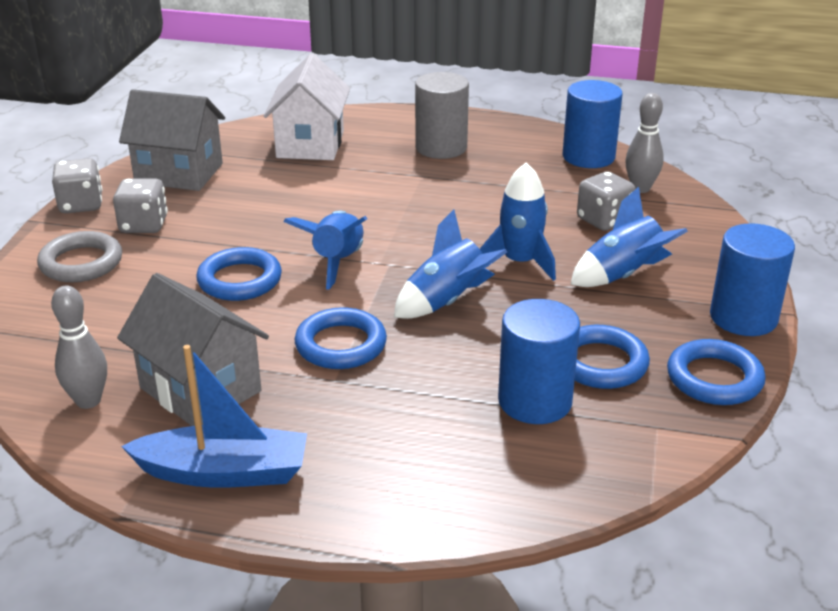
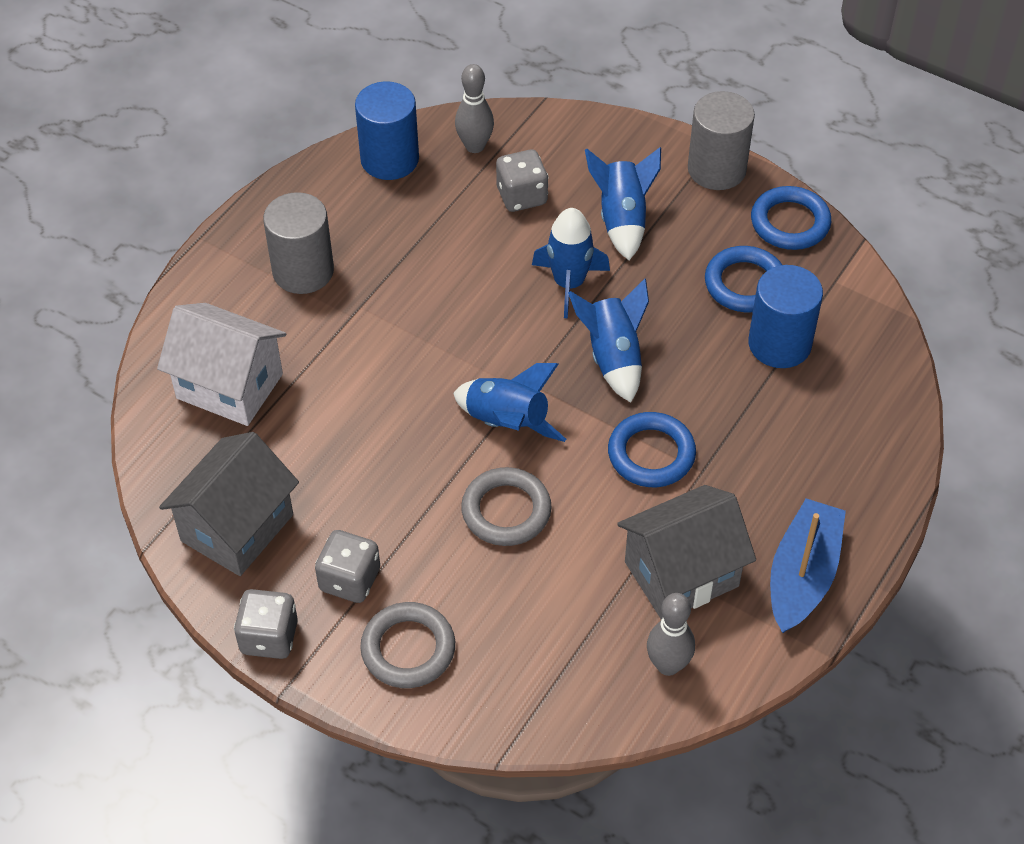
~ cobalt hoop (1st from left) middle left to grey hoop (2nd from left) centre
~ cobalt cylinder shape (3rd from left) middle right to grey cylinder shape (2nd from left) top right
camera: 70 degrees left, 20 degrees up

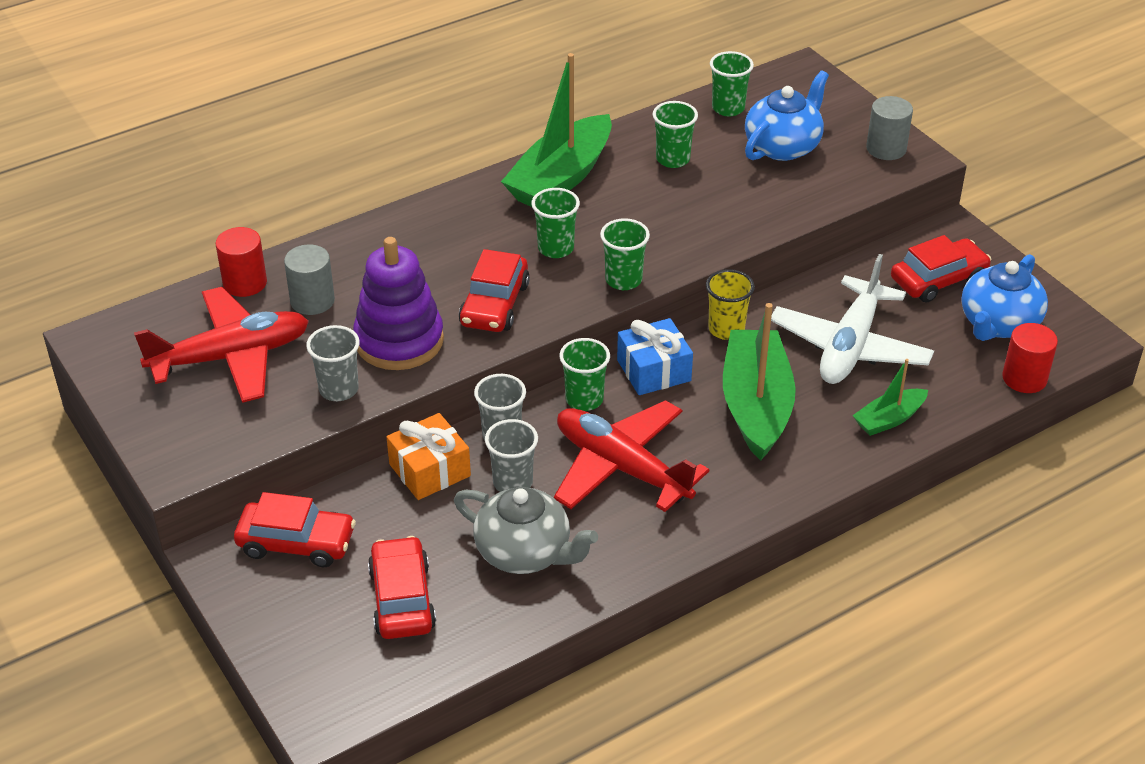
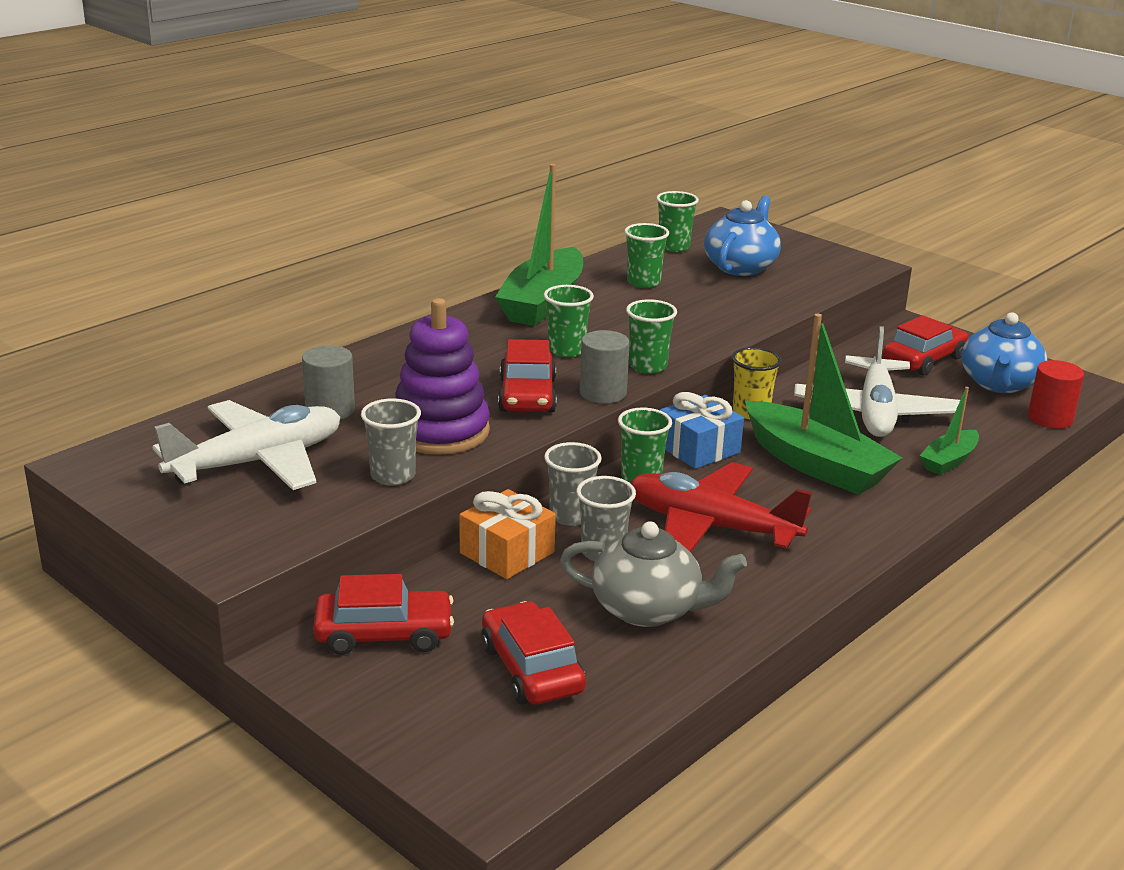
- crimson cylinder shape (1st from left) middle left
~ grey cylinder shape (2nd from left) top right to centre
~ crimson aeroplane (1st from left) middle left to snow-white aeroplane (1st from left) middle left
~ emerald sailboat (2nd from left) centre = middle right 150 degrees clockwise
camera: 15 degrees left, 15 degrees down

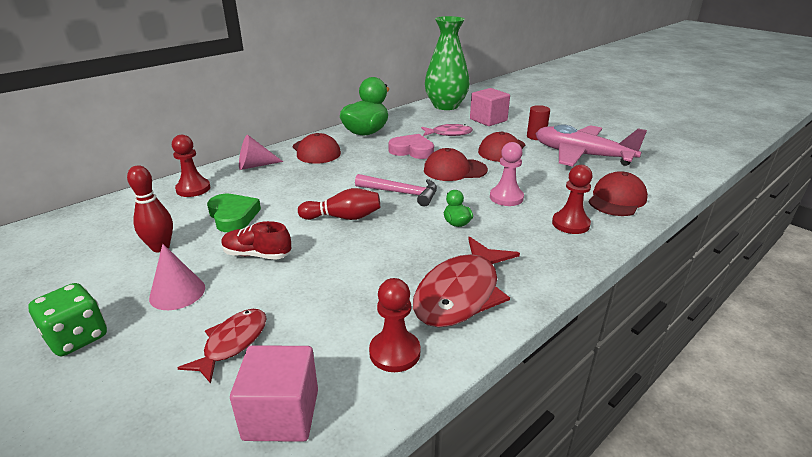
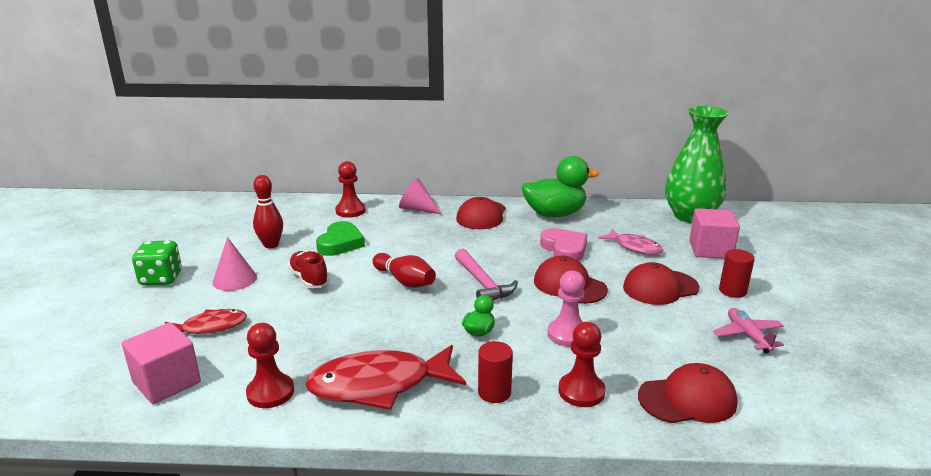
+ crimson cylinder shape (1st from left) bottom centre
~ rose-pink aeroplane top right = bottom right x0.48
camera: 45 degrees right, 5 degrees down

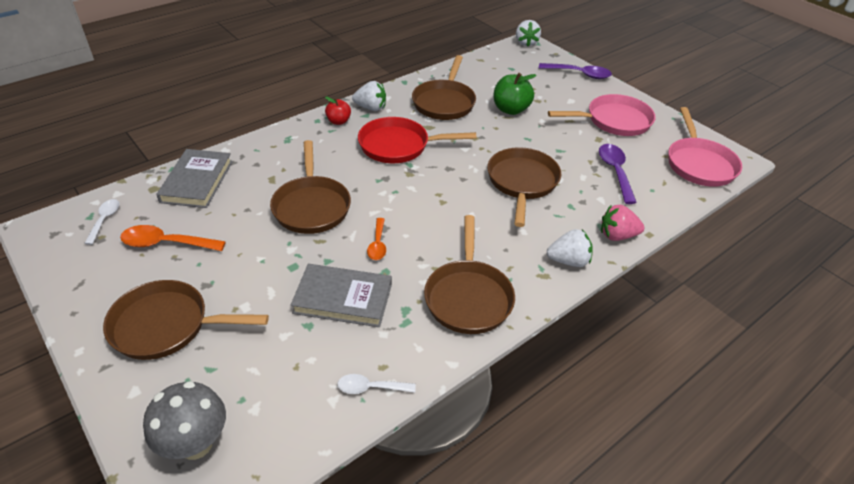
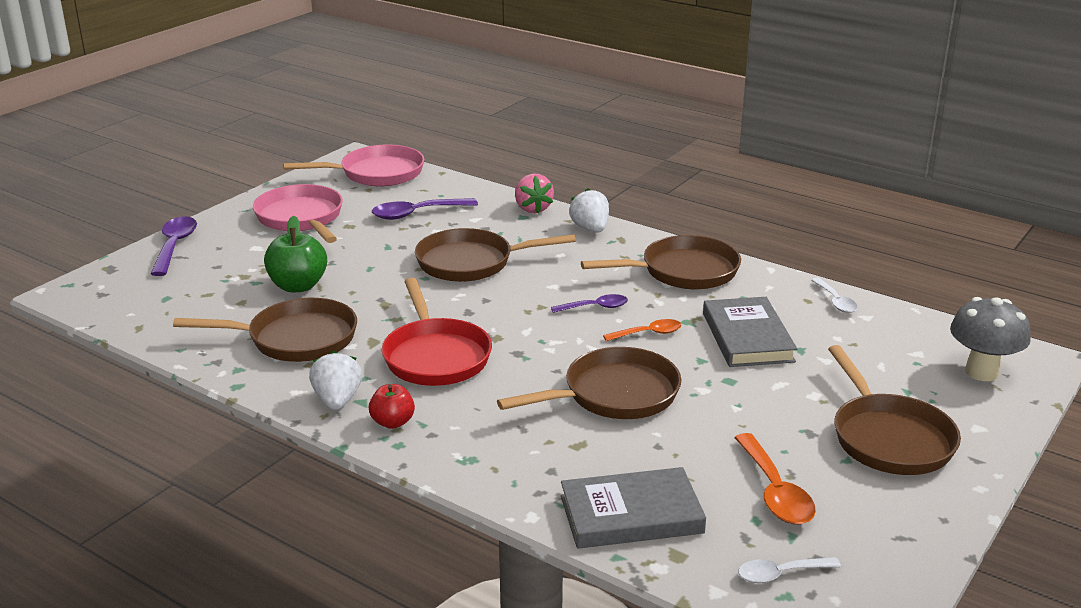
- snow-white strawberry (2nd from left) top centre
+ royal purple spoon (3rd from left) centre
camera: 105 degrees left, 15 degrees down

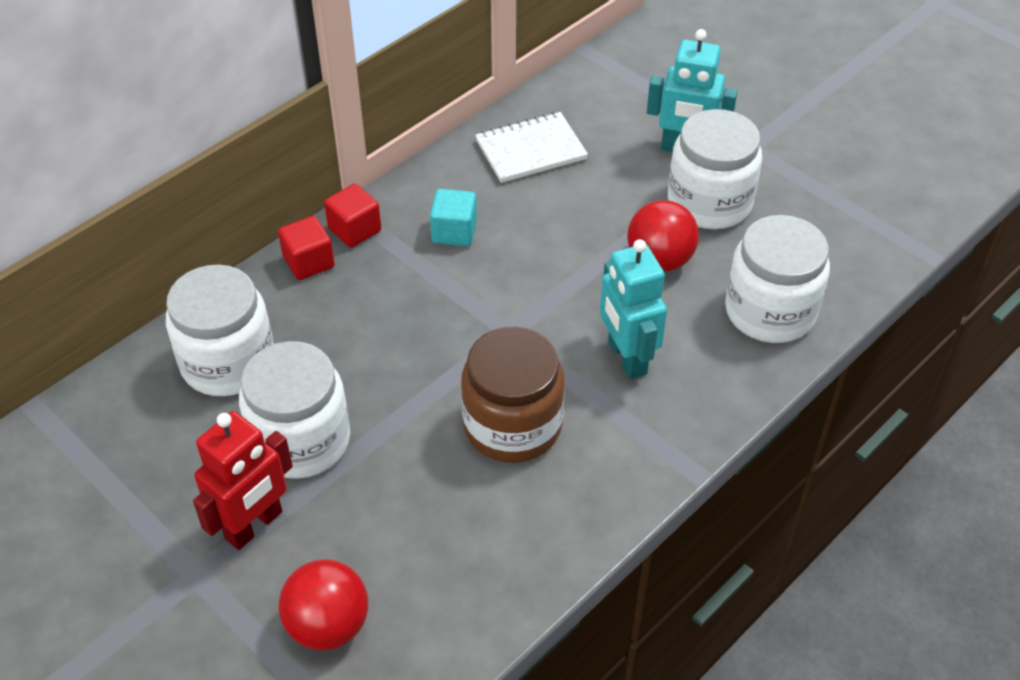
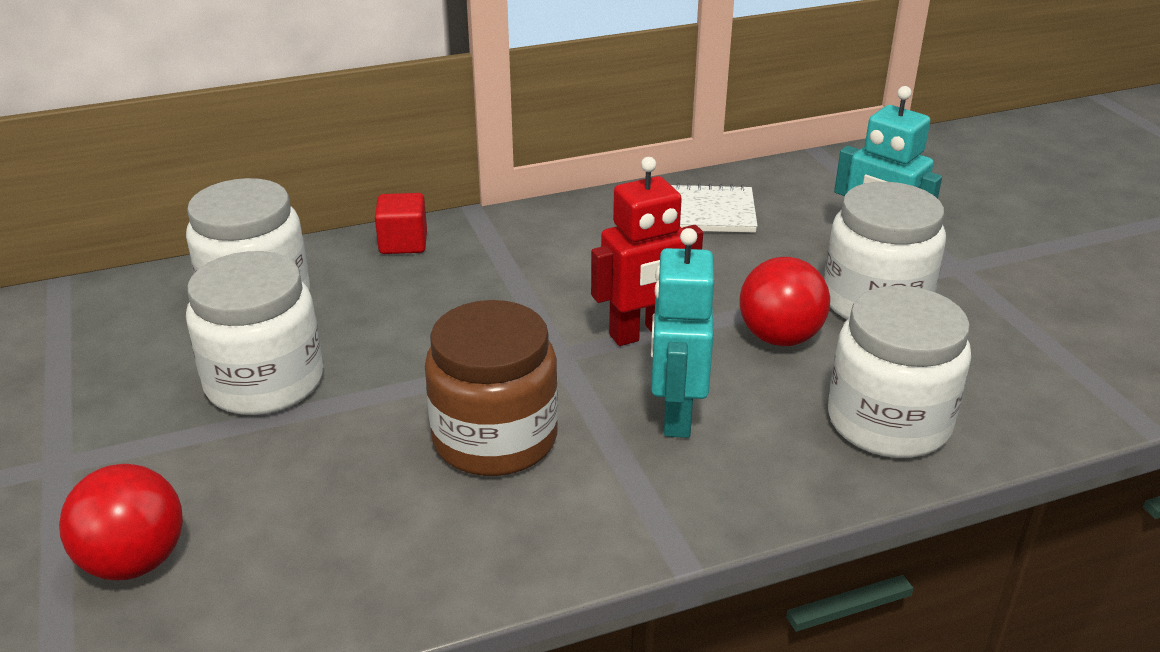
- crimson solid cube (2nd from left) top centre
- teal solid cube top centre
~ crimson toy robot bottom left to centre
camera: 25 degrees right, 15 degrees down

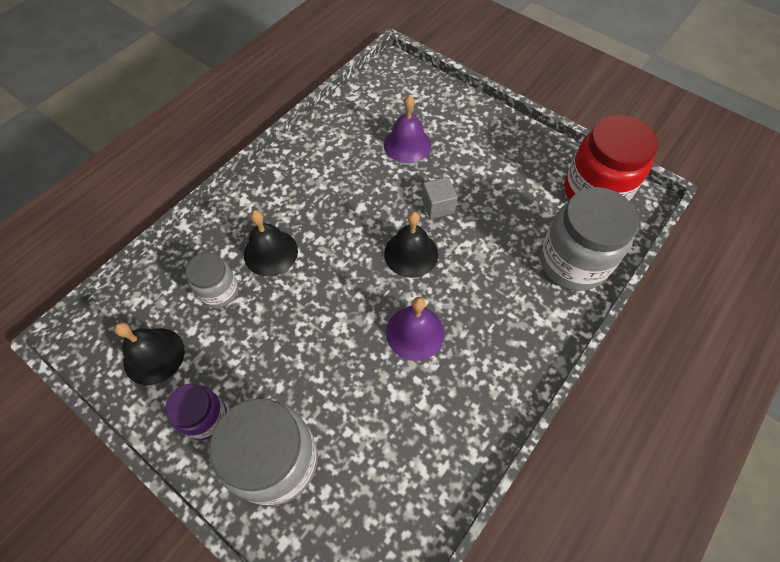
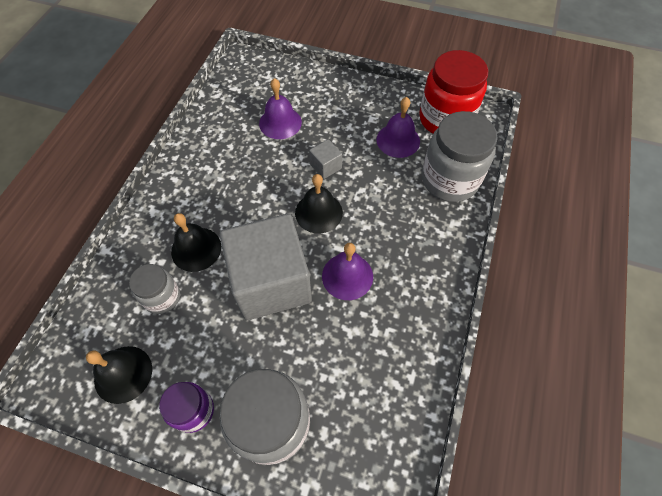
+ grey solid cube (1st from left) centre
+ royal purple hand bell (3rd from left) top centre
camera: 20 degrees left, 0 degrees up

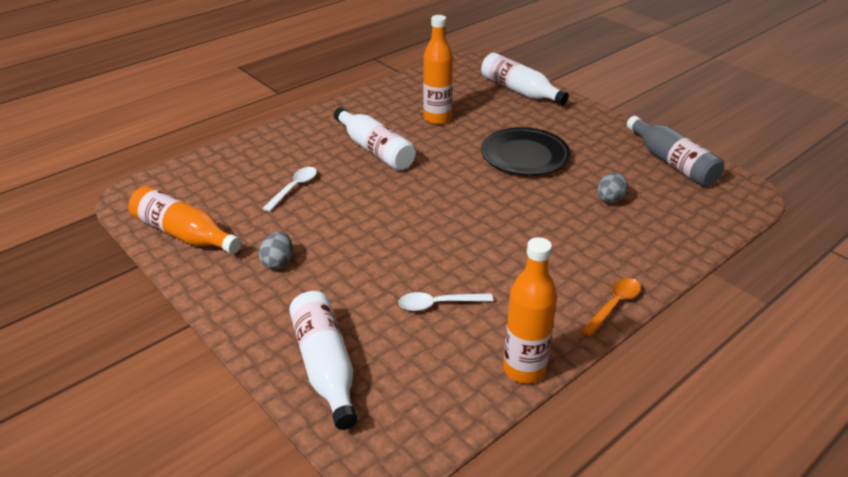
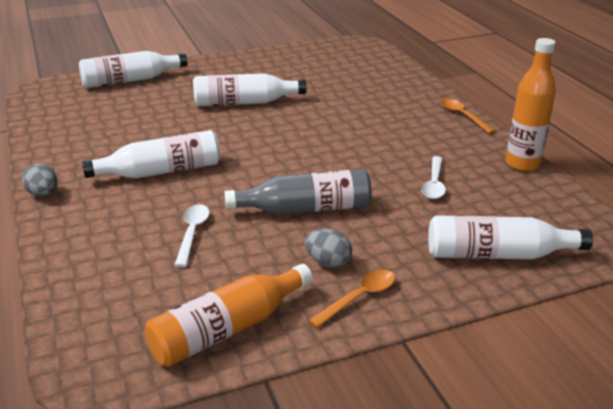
- orange-coloured drink bottle (2nd from left) top centre
+ orange-coloured spoon (1st from left) bottom centre
~ grey toy egg (2nd from left in the first image) middle right to grey toy egg (1st from left) middle left
~ grey drink bottle top right to centre
~ ebony flat dish top centre to snow-white drink bottle (3rd from left) top centre
~ snow-white spoon (1st from left) centre = middle left 45 degrees clockwise
camera: 70 degrees left, 5 degrees down

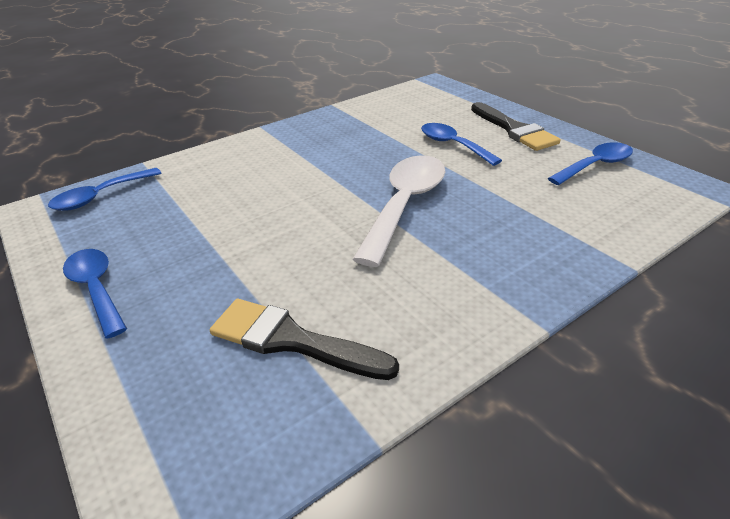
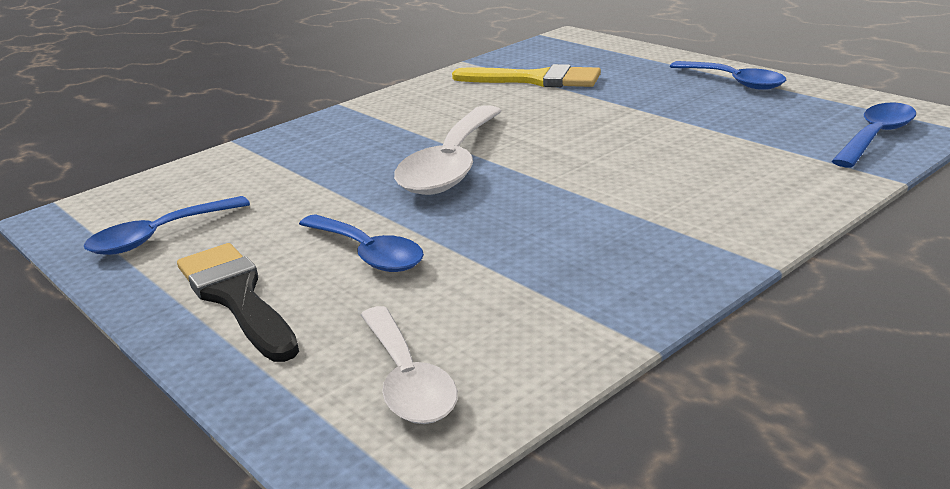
+ snow-white spoon (1st from left) bottom centre
~ ebony brush (1st from left) centre to yellow brush top centre
camera: 175 degrees right, 10 degrees down

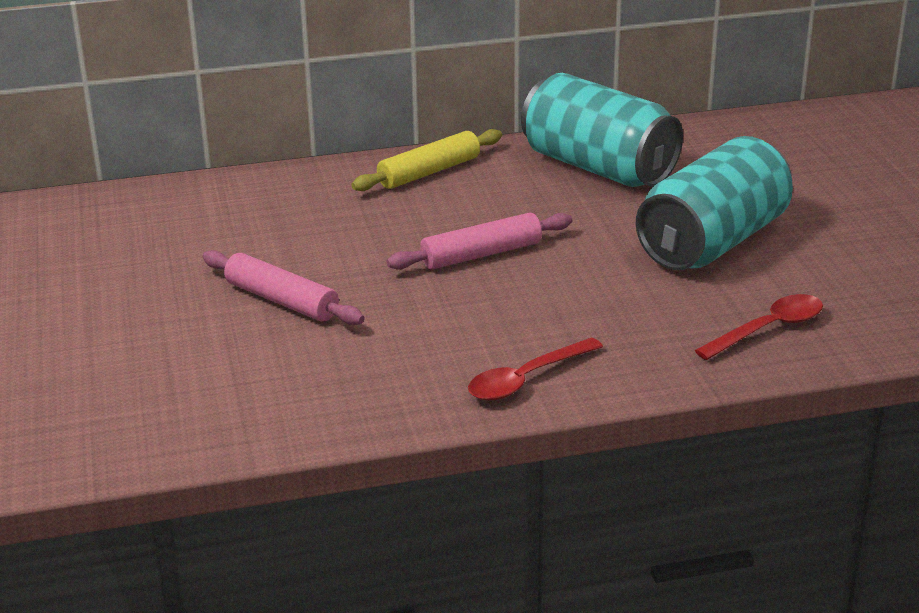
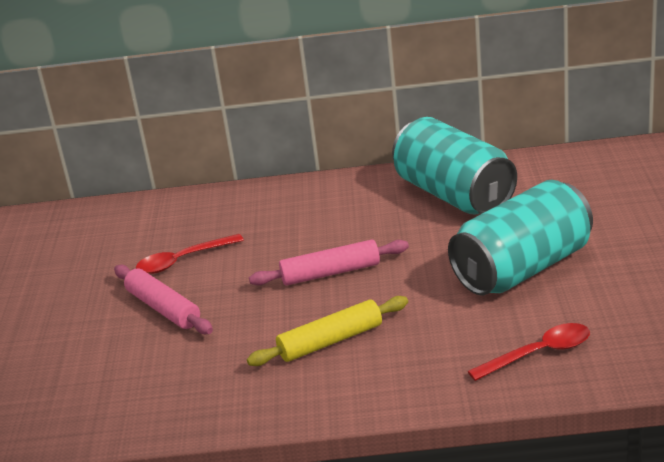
~ yellow dough roller top centre to bottom centre
~ crimson spoon (1st from left) centre to middle left
camera: 15 degrees right, 0 degrees up

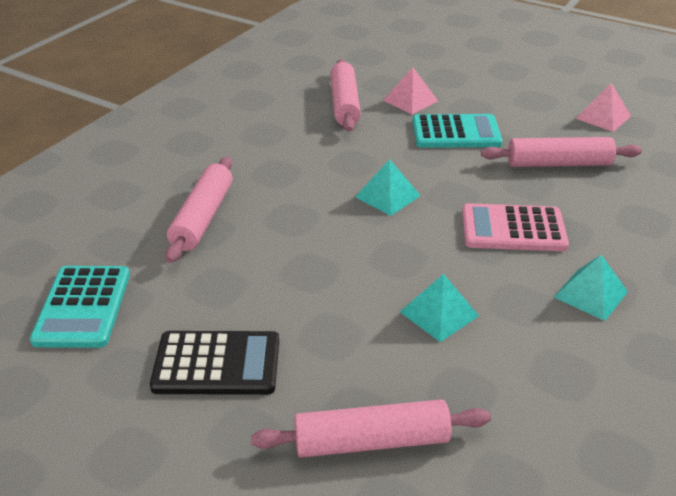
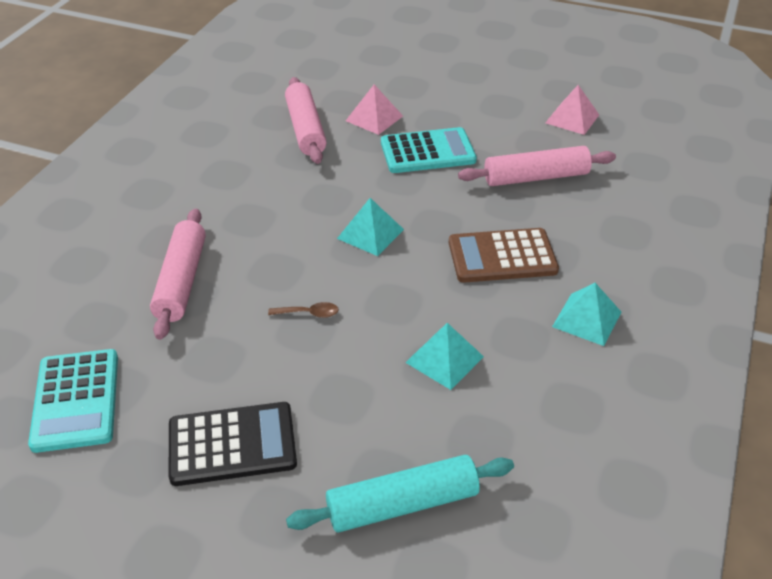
+ dark brown spoon centre
~ rose-pink dough roller (3rd from left) bottom centre to teal dough roller bottom centre
~ rose-pink calculator middle right to dark brown calculator centre
camera: 10 degrees left, 5 degrees up

